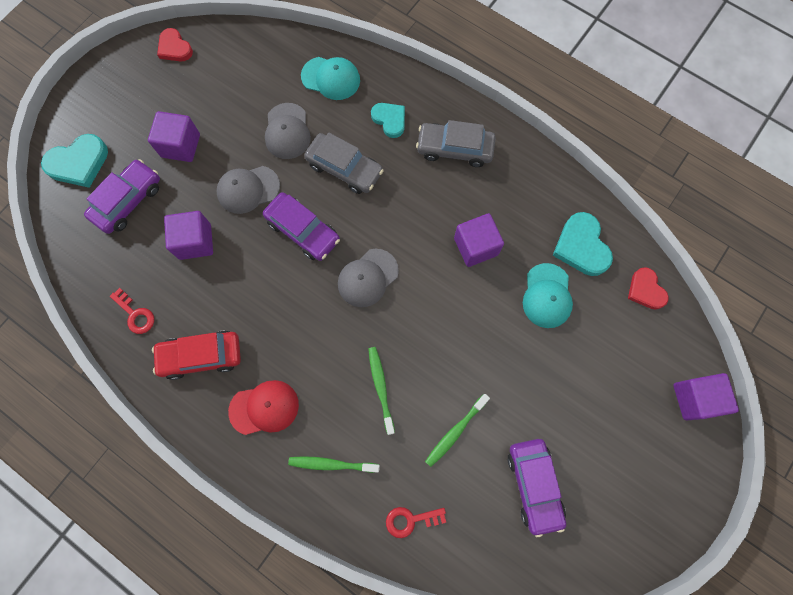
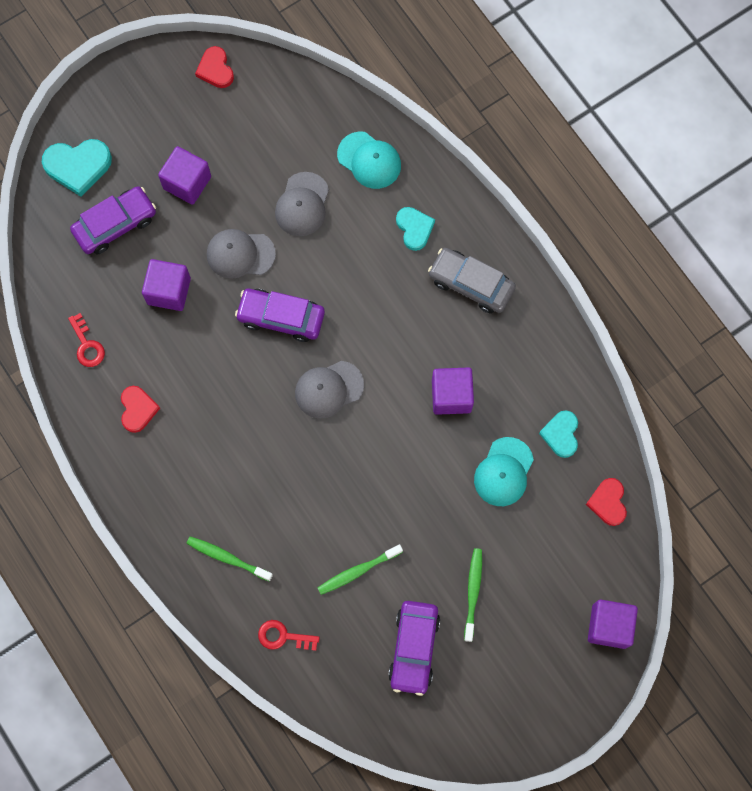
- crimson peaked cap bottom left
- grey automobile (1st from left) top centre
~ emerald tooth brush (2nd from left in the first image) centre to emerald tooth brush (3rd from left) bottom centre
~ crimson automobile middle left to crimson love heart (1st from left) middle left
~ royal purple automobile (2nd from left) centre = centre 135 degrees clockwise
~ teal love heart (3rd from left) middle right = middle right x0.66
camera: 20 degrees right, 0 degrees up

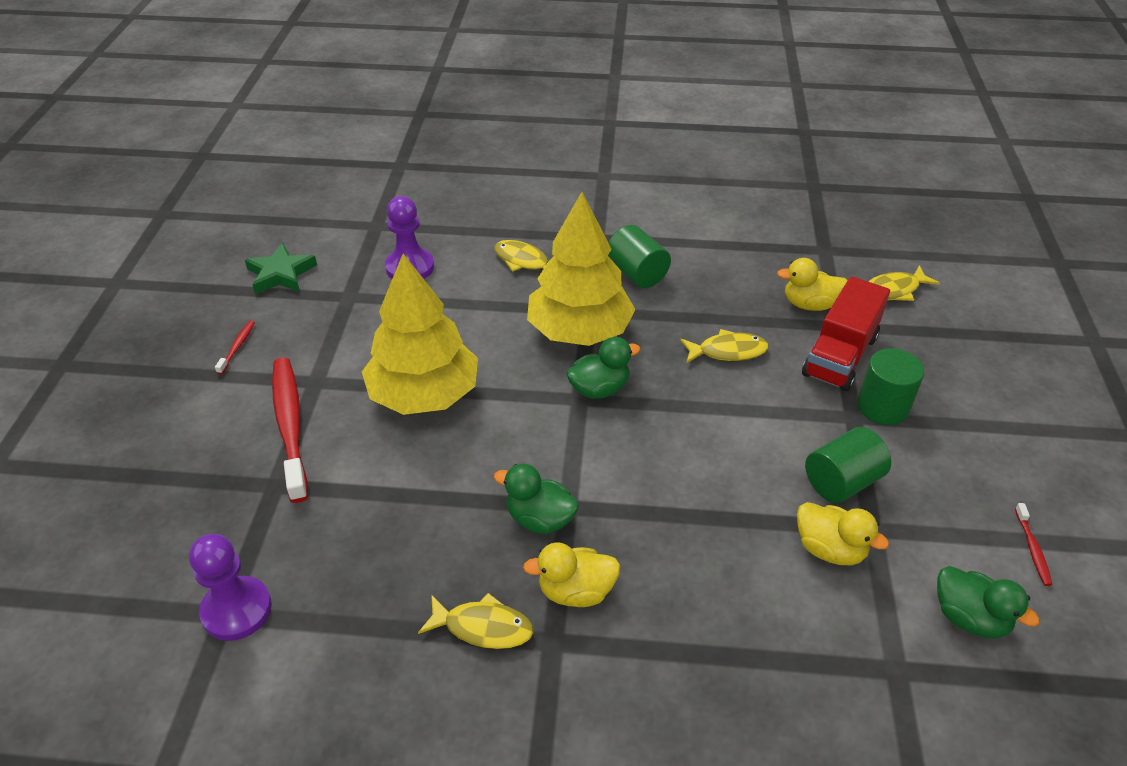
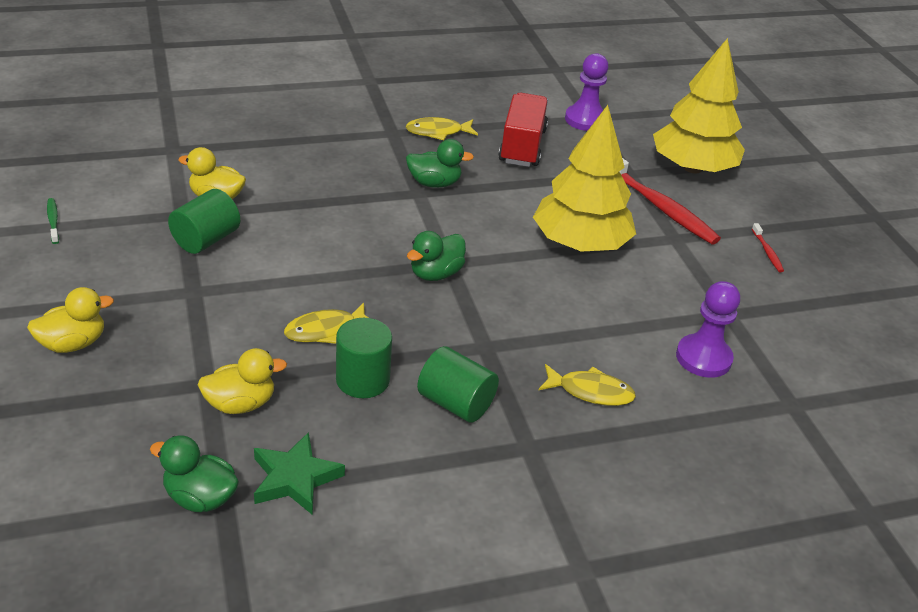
- yellow fish (4th from left) middle right
~ emerald five-pointed star middle left to bottom left
~ yellow duck (1st from left) bottom centre to middle left
~ yellow fir tree (2nd from left) centre to top right
~ crimson lorry middle right to top centre
~ emerald cylinder shape (3rd from left in the first image) middle right to emerald cylinder shape (2nd from left) centre
~ emerald duck (3rd from left in the first image) bottom right to emerald duck (1st from left) bottom left
~ crimson tooth brush (3rd from left) bottom right to emerald tooth brush middle left
camera: 155 degrees right, 5 degrees down

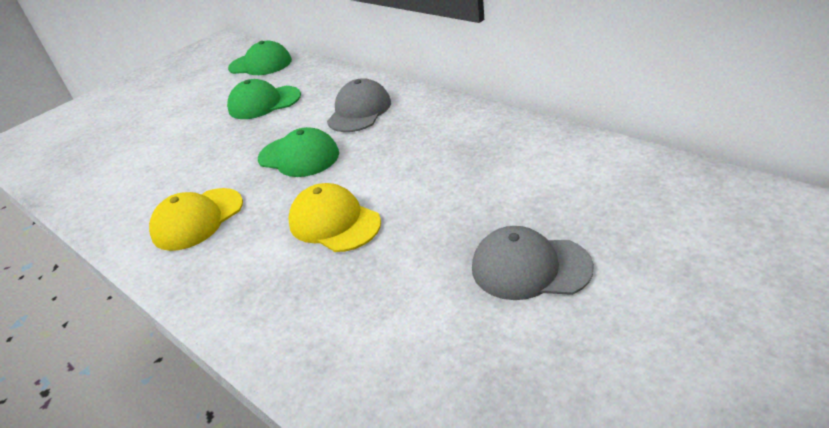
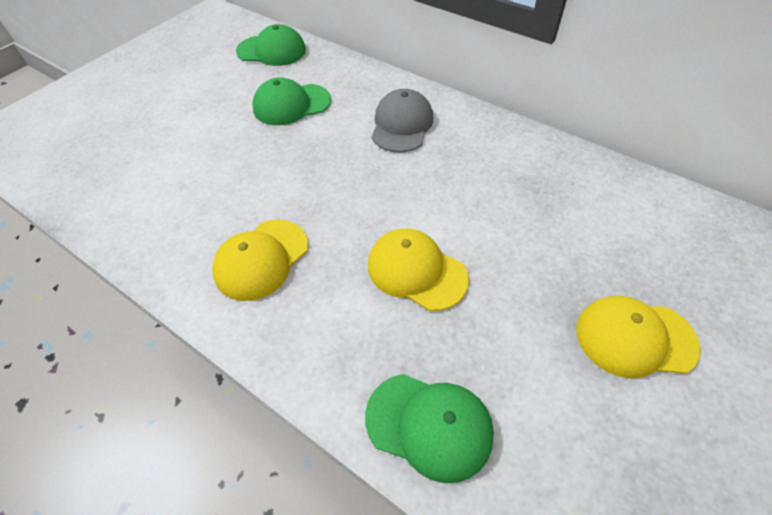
~ emerald peaked cap (3rd from left) centre to bottom centre
~ grey peaked cap (2nd from left) centre to yellow peaked cap (3rd from left) middle right
camera: 10 degrees left, 15 degrees up

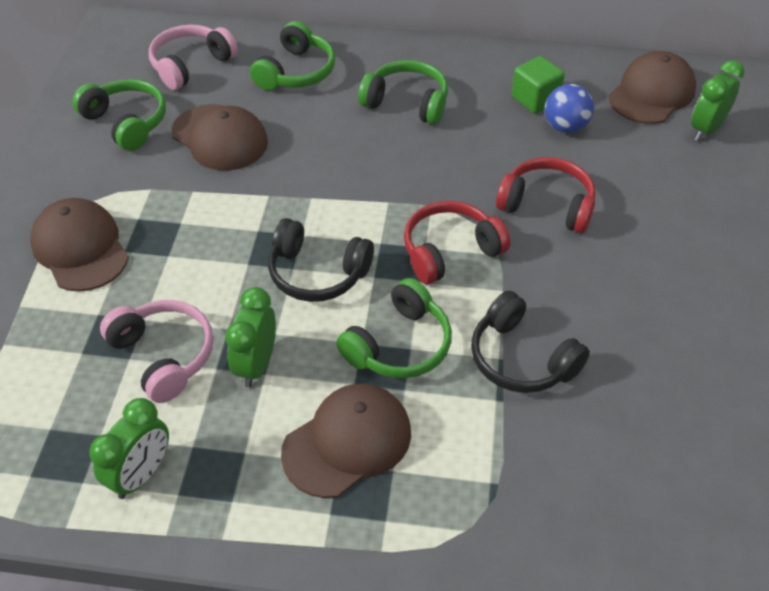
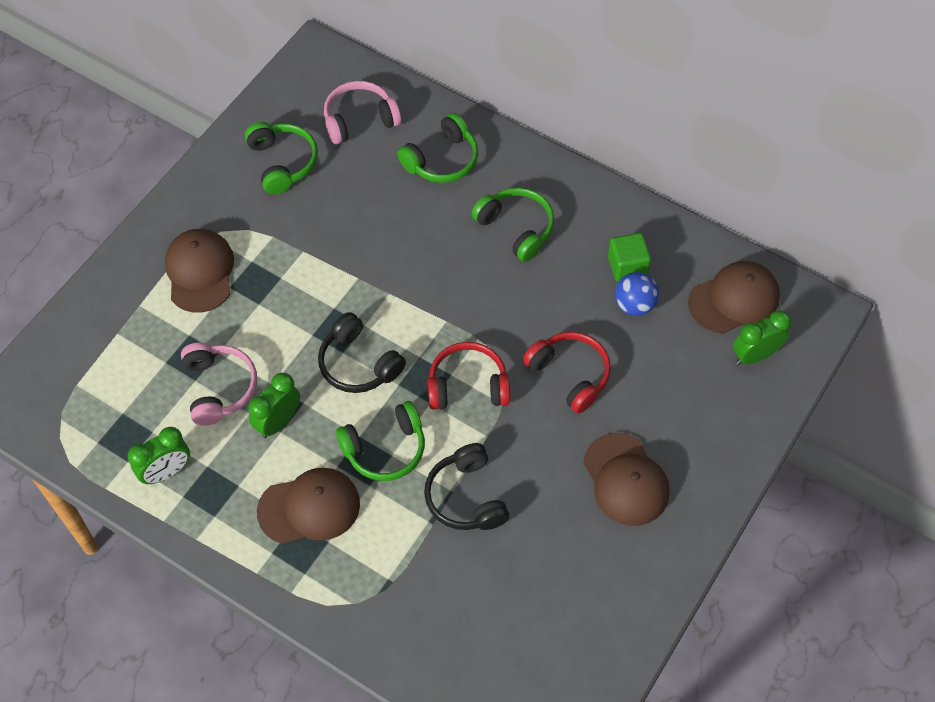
~ dark brown peaked cap (2nd from left in the first image) top left to dark brown peaked cap (3rd from left) bottom right
camera: 25 degrees right, 10 degrees up

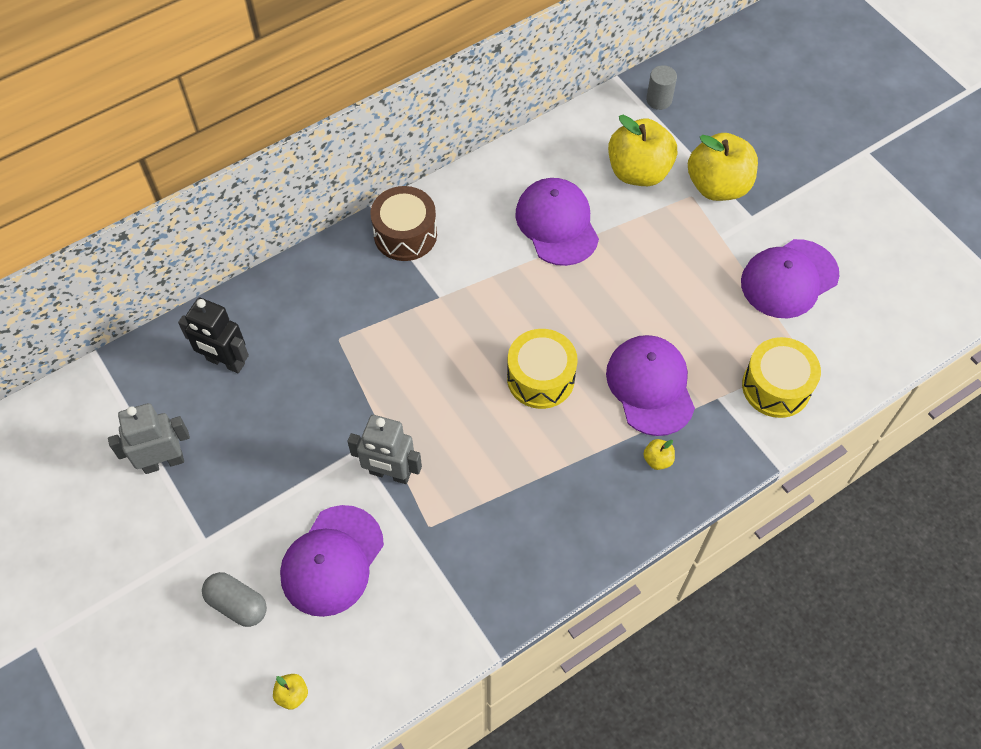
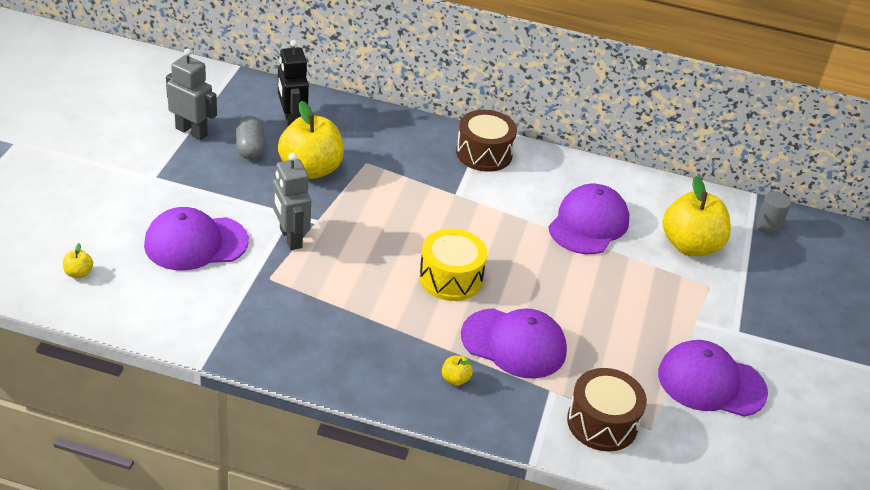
~ grey capsule bottom left to top left
~ yellow toy apple (4th from left in the first image) top right to yellow toy apple (2nd from left) top centre
~ yellow toy drum (2nd from left) middle right to dark brown toy drum (2nd from left) bottom right
~ royal purple peaked cap (3rd from left in the first image) centre = bottom centre 75 degrees clockwise
camera: 45 degrees right, 20 degrees down

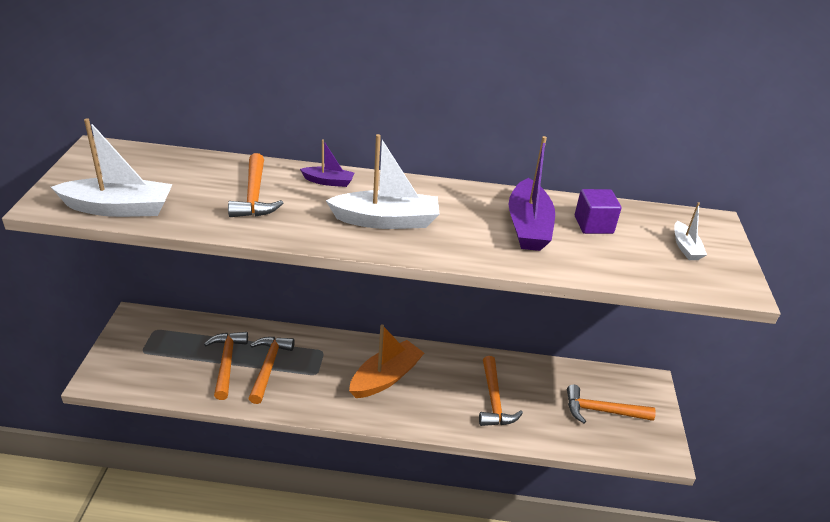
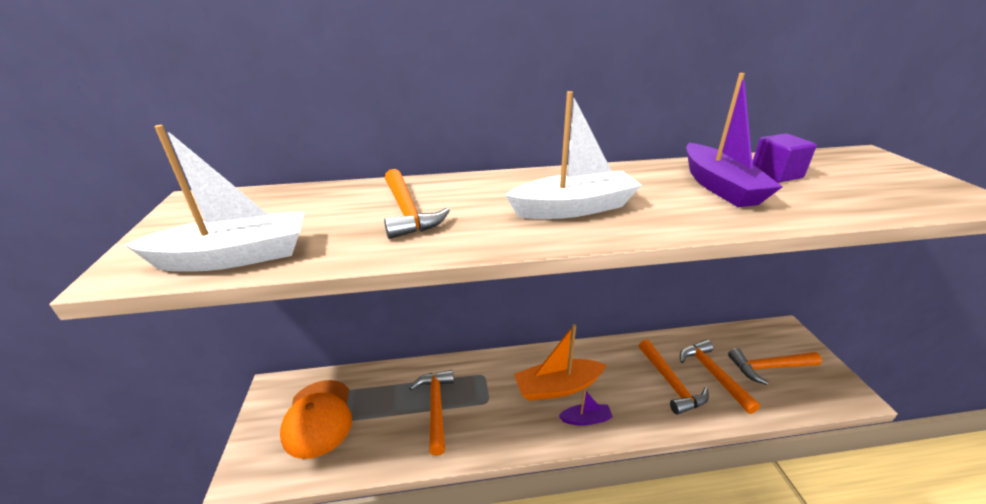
- snow-white sailboat (3rd from left) middle right
+ orange-coloured peaked cap bottom left
~ orange-coloured claw hammer (1st from left in the first image) bottom left to orange-coloured claw hammer (4th from left) bottom right
~ royal purple sailboat (1st from left) top centre to bottom centre
~ orange-coloured sailboat bottom centre = bottom centre 135 degrees counterclockwise
camera: 10 degrees left, 5 degrees down

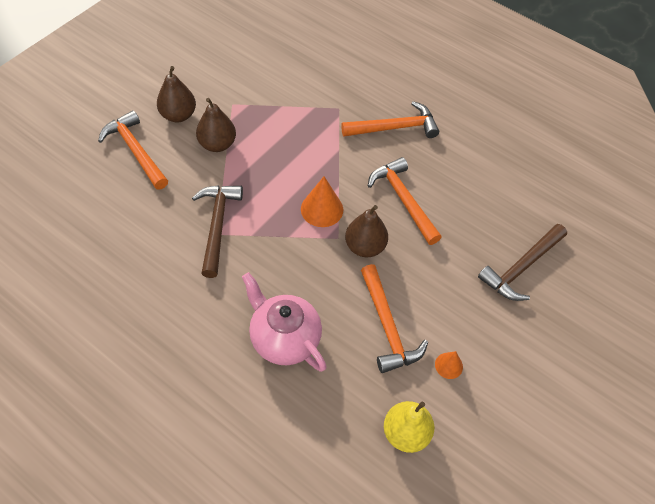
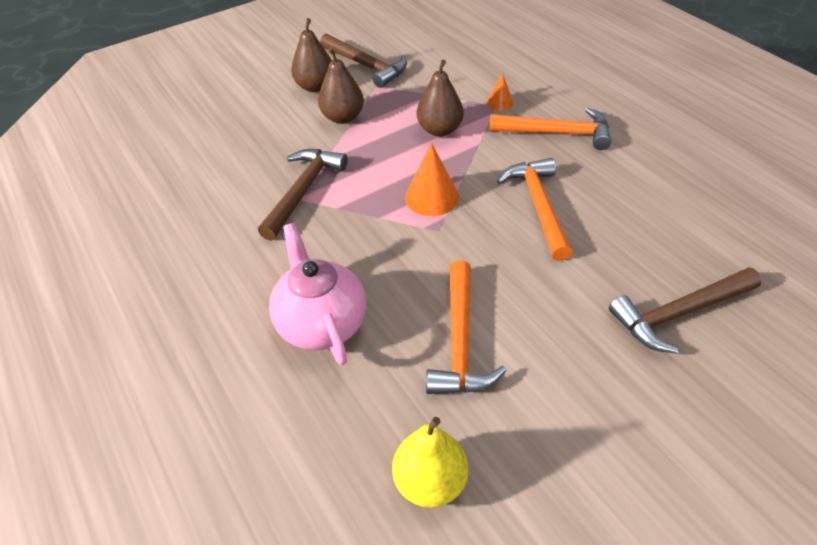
- orange-coloured claw hammer (1st from left) top left
+ dark brown claw hammer (2nd from left) top centre
~ dark brown pear fruit (3rd from left) centre to top centre
~ orange-coloured solid cone (2nd from left) bottom right to top centre
camera: 25 degrees right, 10 degrees down

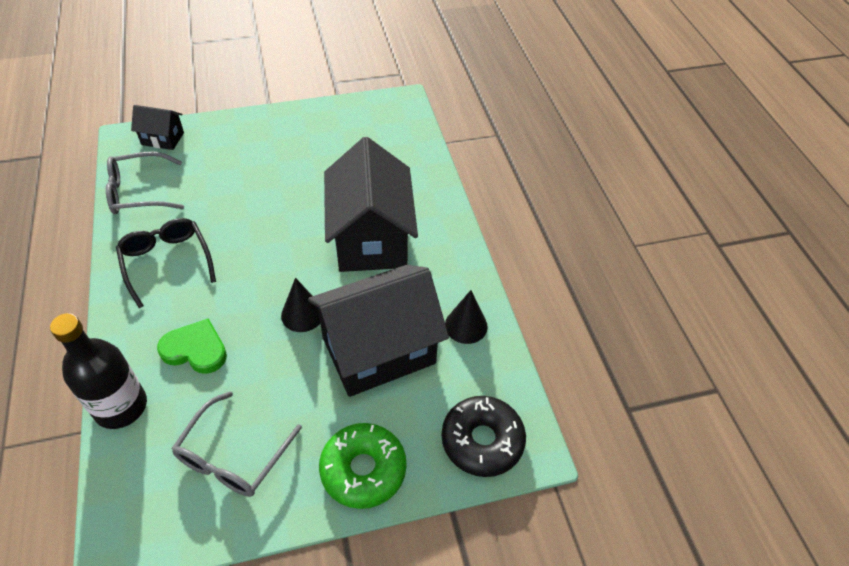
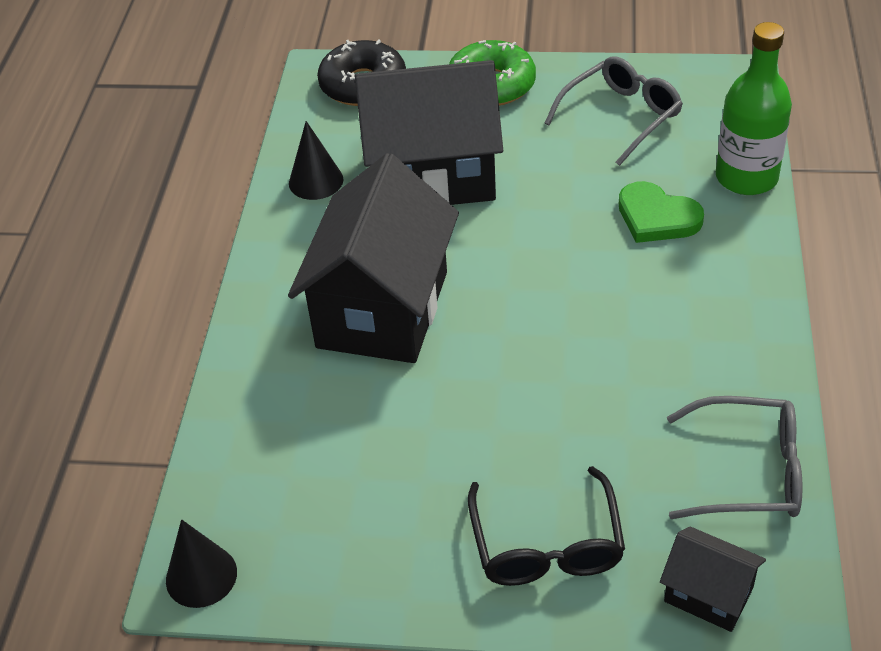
~ ebony eyeglasses middle left to bottom centre
~ ebony solid cone (1st from left) centre to bottom left
~ ebony drink bottle middle left to emerald drink bottle top right
camera: 155 degrees left, 5 degrees down

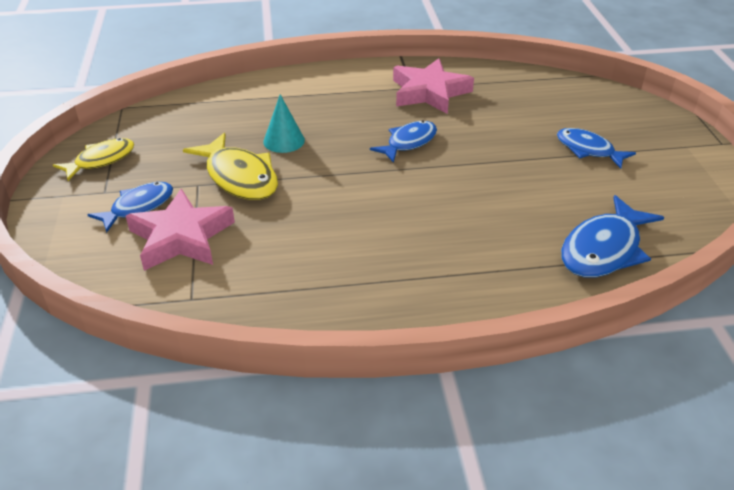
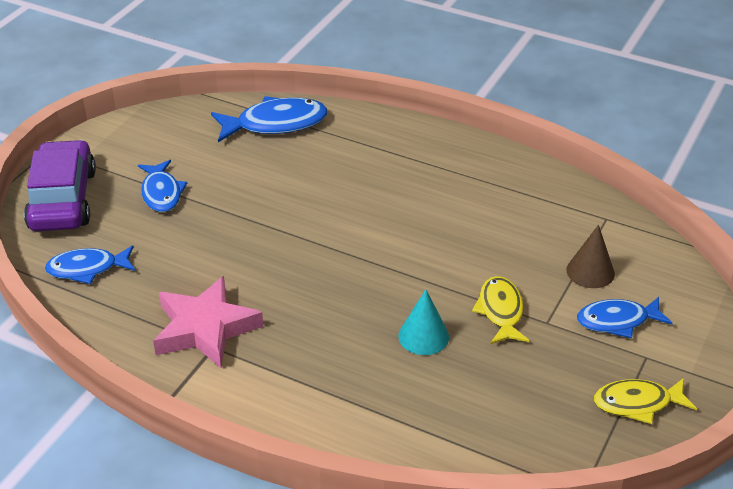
+ royal purple automobile middle left
~ cobalt fish (2nd from left in the first image) top centre to cobalt fish (1st from left) middle left
~ rose-pink five-pointed star (1st from left) middle left to dark brown solid cone middle right
~ yellow fish (2nd from left in the first image) middle left = middle right x0.67
camera: 145 degrees left, 0 degrees up

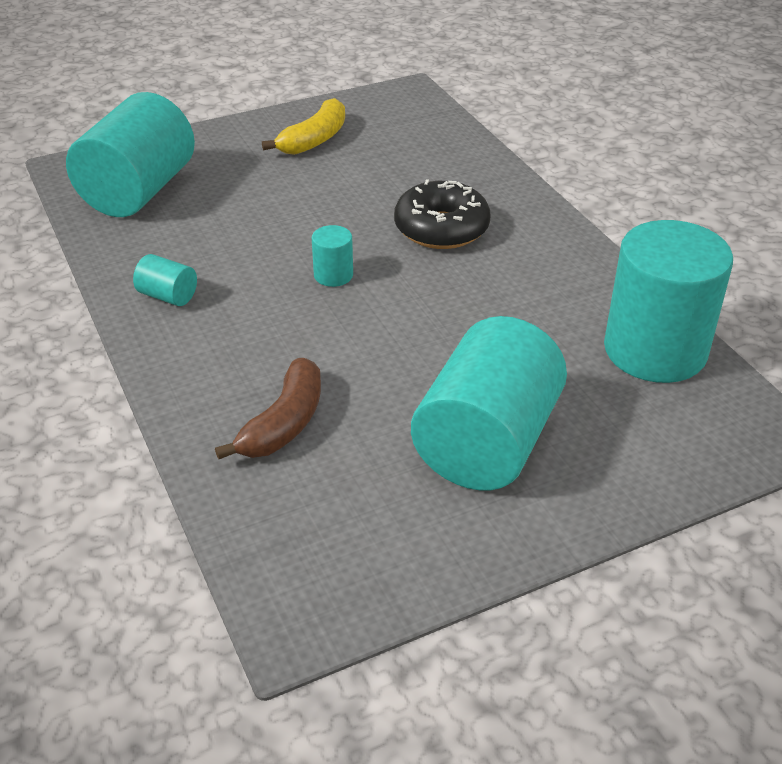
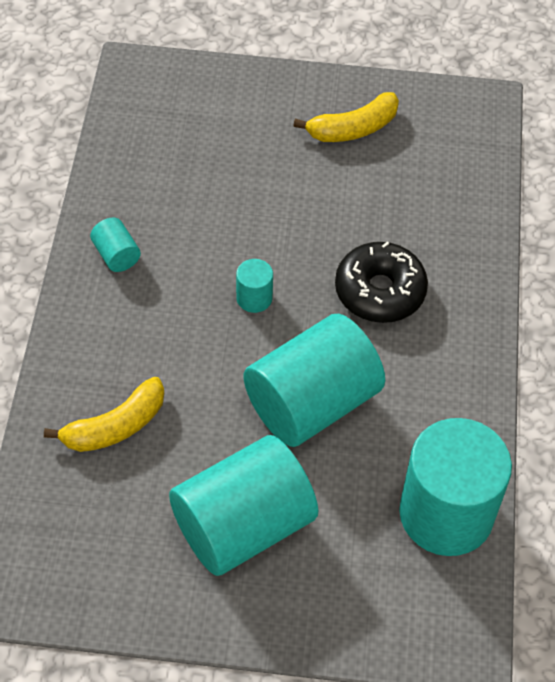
~ teal cylinder shape (1st from left in the first image) top left to teal cylinder shape (4th from left) centre
~ dark brown banana fruit centre to yellow banana fruit (1st from left) middle left
camera: 30 degrees right, 15 degrees up

